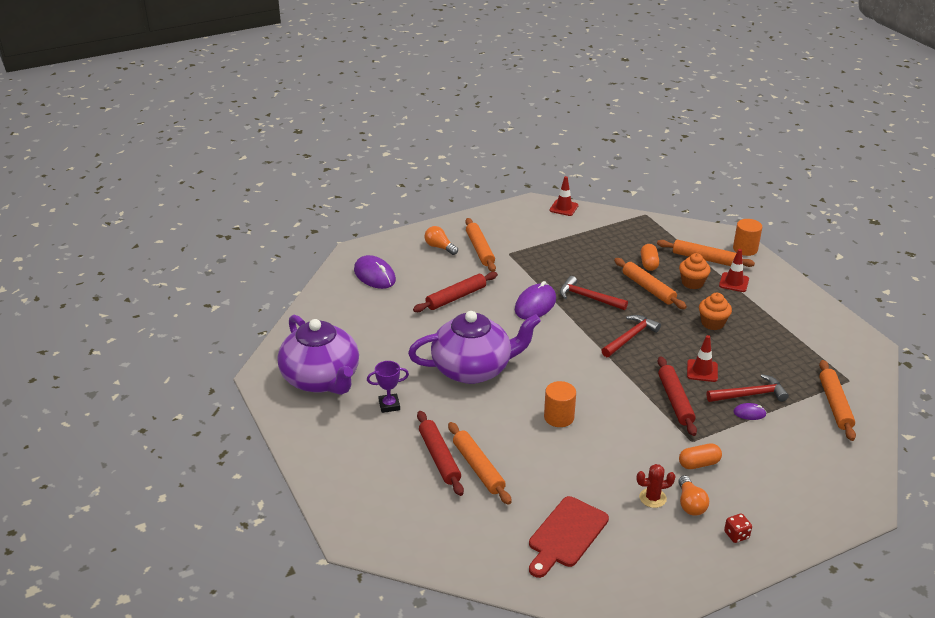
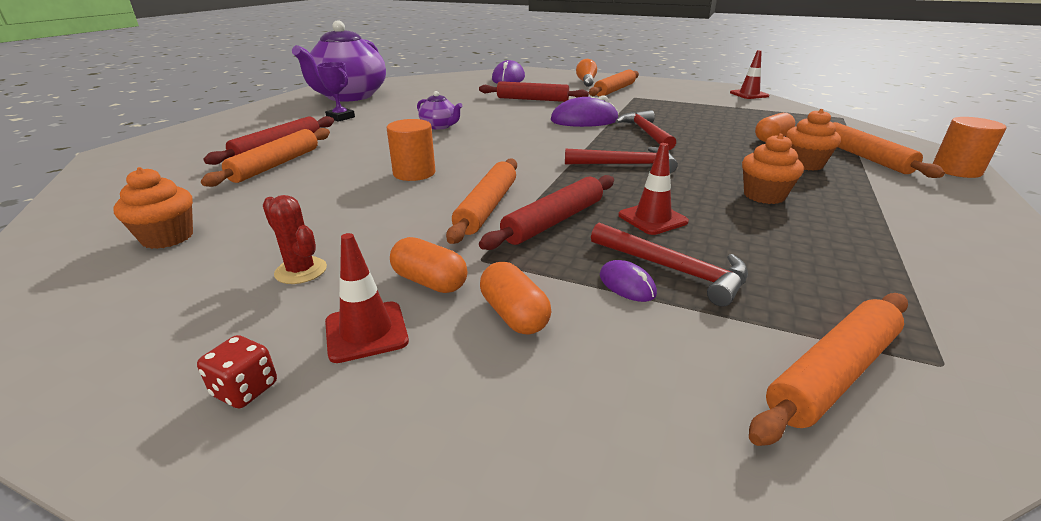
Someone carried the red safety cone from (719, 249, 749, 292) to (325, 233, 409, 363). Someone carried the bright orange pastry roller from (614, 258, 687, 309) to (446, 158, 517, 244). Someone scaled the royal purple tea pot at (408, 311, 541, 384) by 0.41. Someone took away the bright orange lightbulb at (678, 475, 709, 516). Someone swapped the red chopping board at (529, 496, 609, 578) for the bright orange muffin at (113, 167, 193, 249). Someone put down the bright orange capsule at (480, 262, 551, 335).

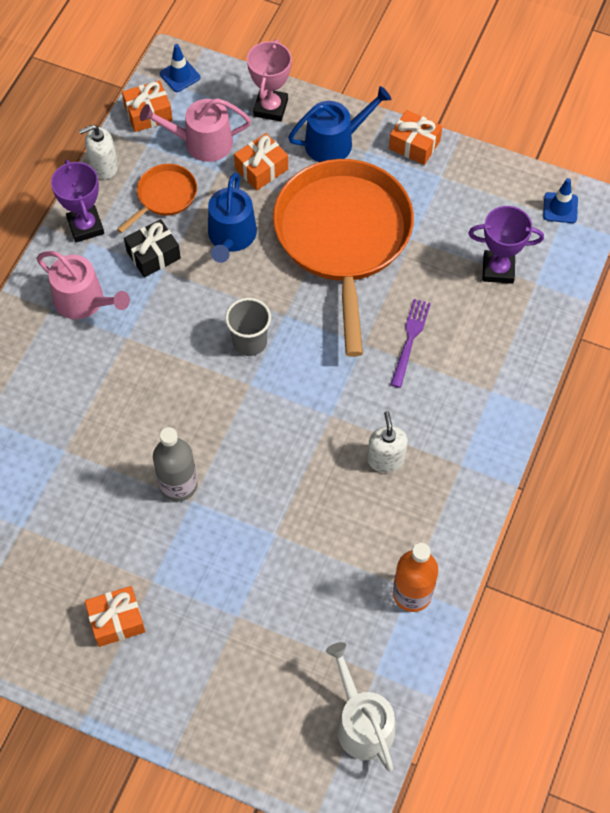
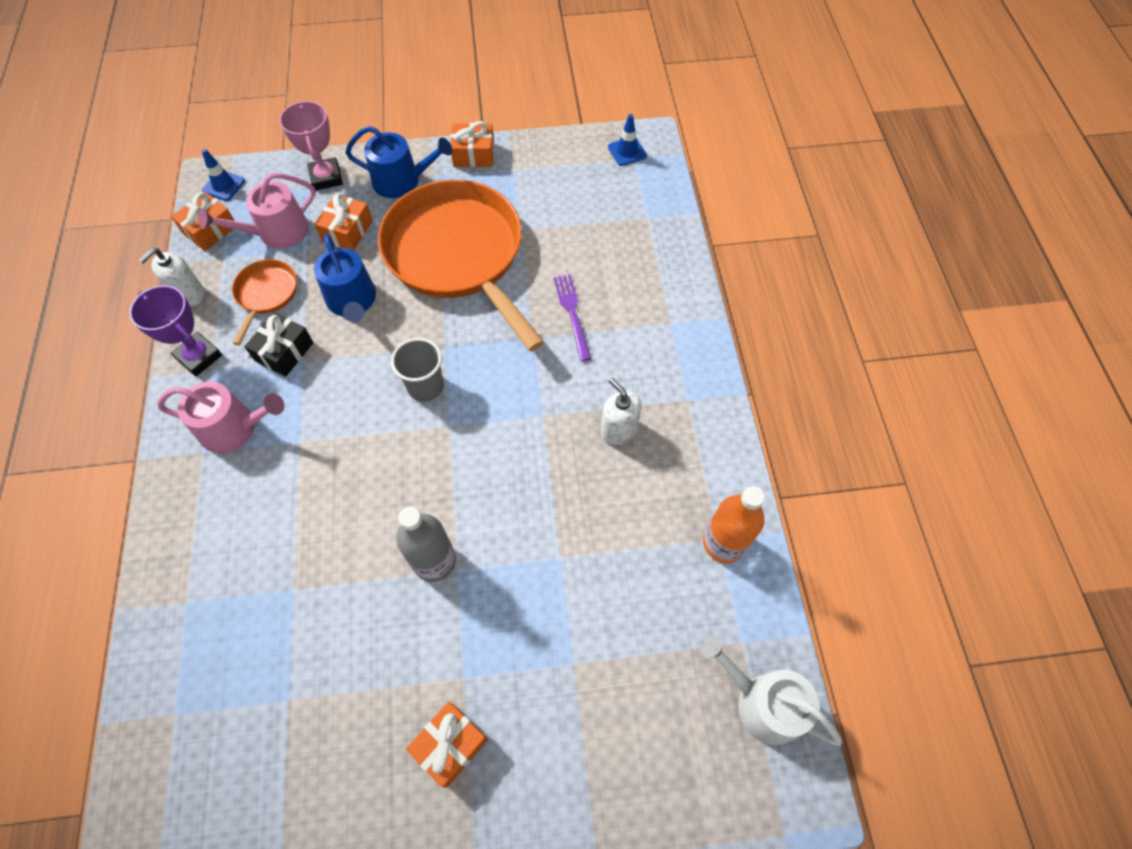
Someone rotated the cobalt watering can at (288, 86, 391, 162) by 60 degrees clockwise. Someone took away the royal purple award cup at (468, 206, 544, 284).

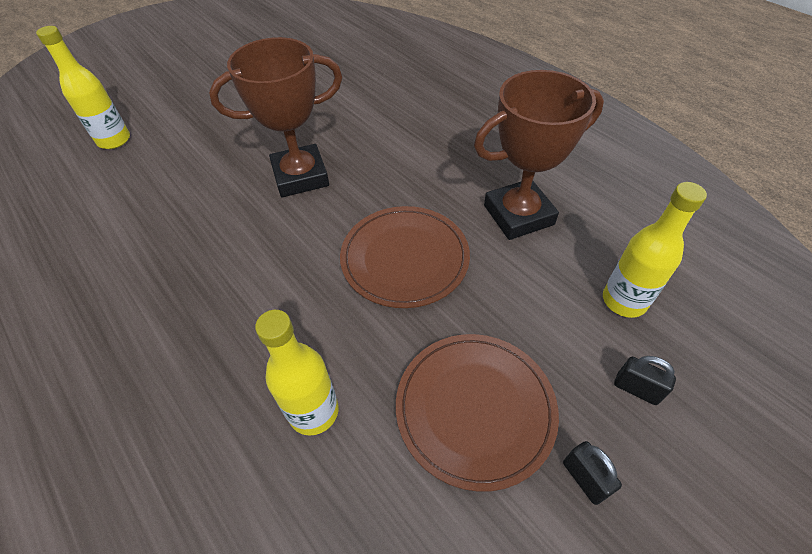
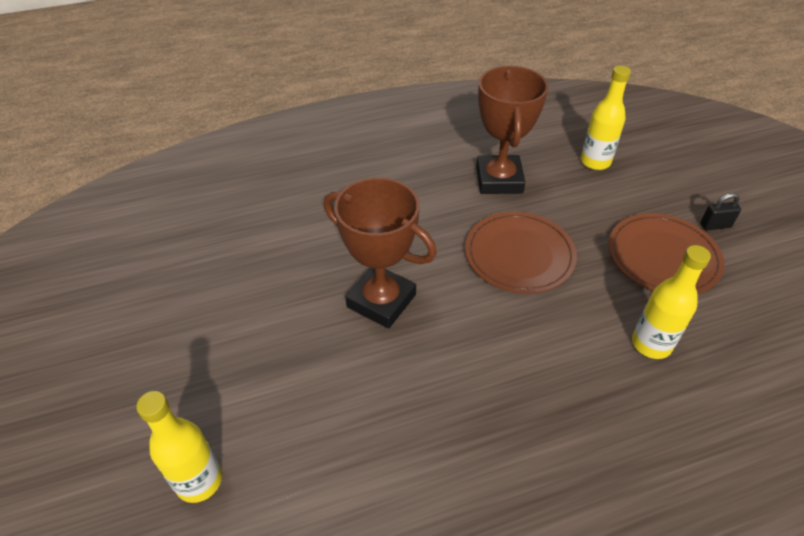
Someone rotated the dark brown award cup at (209, 37, 343, 197) by 60 degrees counterclockwise. Someone took away the jet-black small lock at (614, 356, 676, 405).

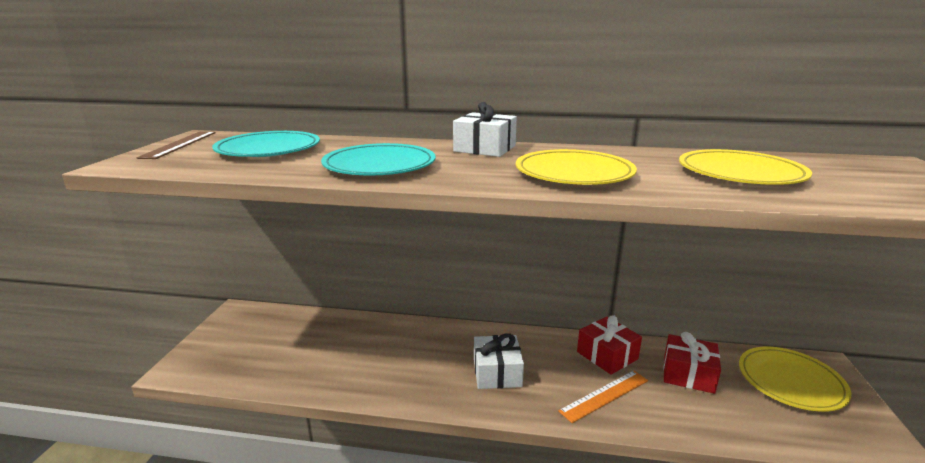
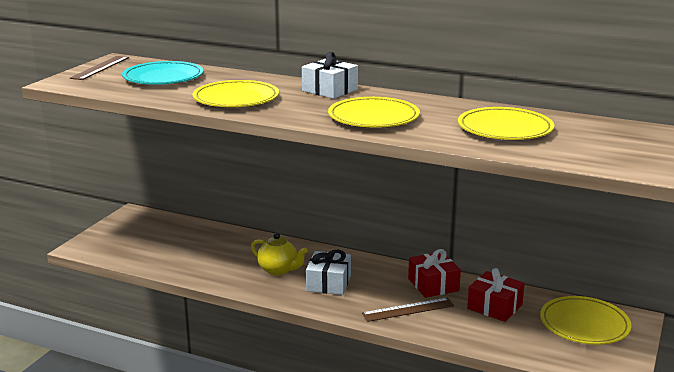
Someone repainted the turquoise plate at (321, 143, 436, 175), which became the yellow plate at (192, 80, 279, 107). Someone repainted the bright orange measuring stick at (558, 371, 648, 423), which became the dark brown measuring stick at (362, 298, 454, 322). Someone put down the yellow tea pot at (251, 233, 308, 276).

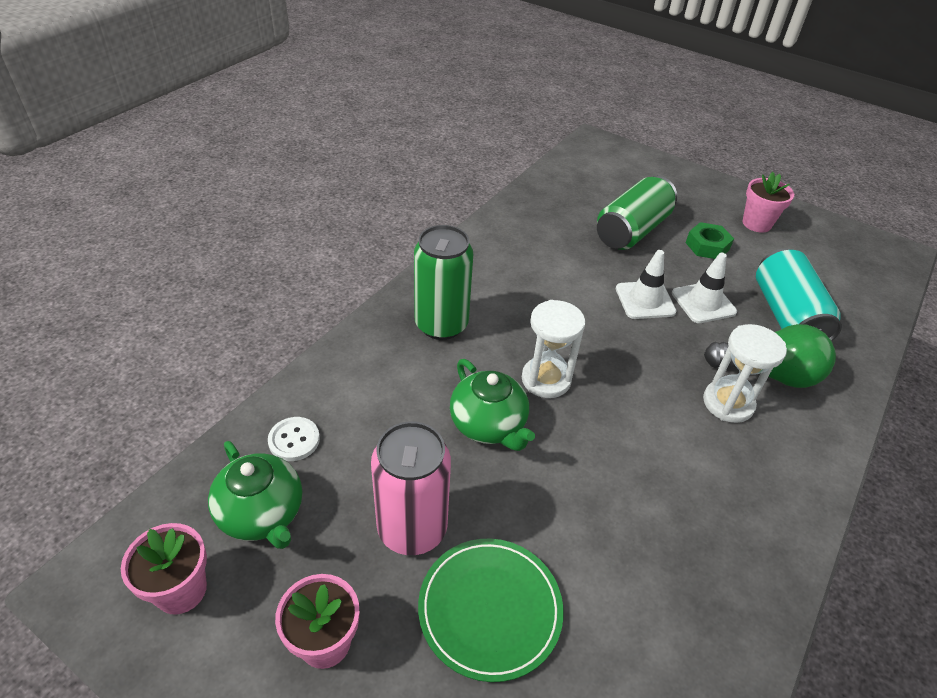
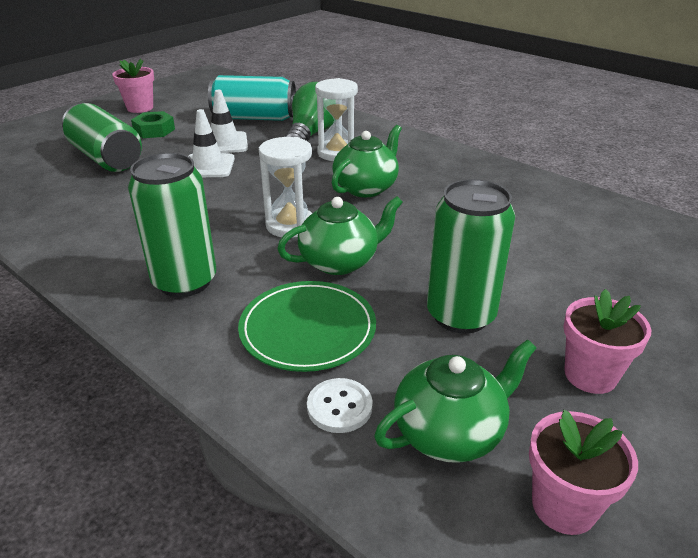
Someone repainted the rosy soda can at (371, 421, 451, 555), which became the leaf-green soda can at (427, 179, 515, 334). Someone carried the leaf-green plate from (418, 539, 563, 682) to (238, 281, 376, 372). Someone put down the leaf-green tea pot at (331, 125, 402, 197).

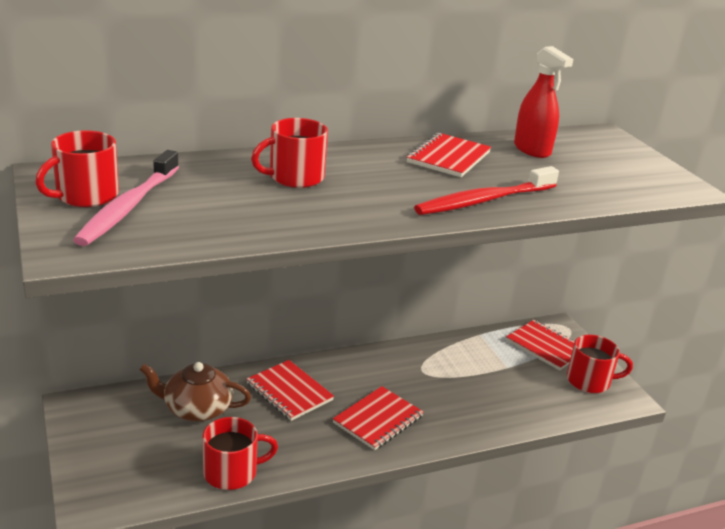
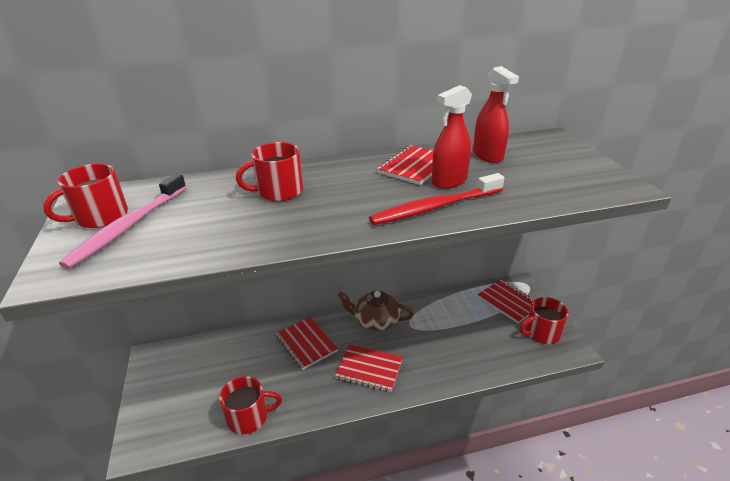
Someone rotated the red mug at (567, 335, 633, 393) by 150 degrees clockwise. Someone carried the dark brown tea pot from (139, 362, 251, 422) to (337, 291, 414, 331). Someone rotated the red exercise book at (333, 386, 424, 450) by 60 degrees clockwise. Someone put down the red spray cleaner at (432, 85, 472, 189).

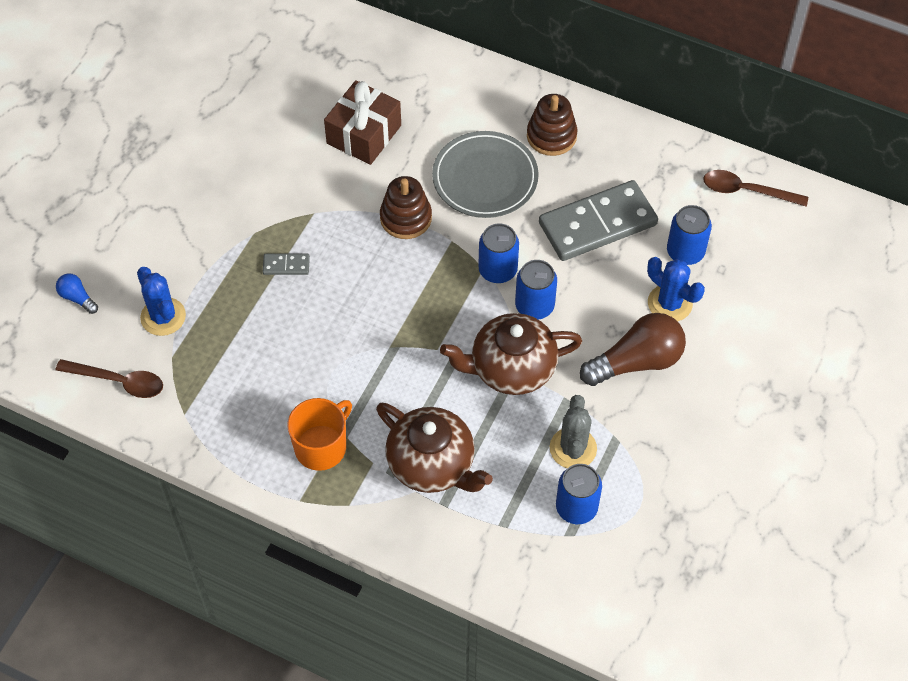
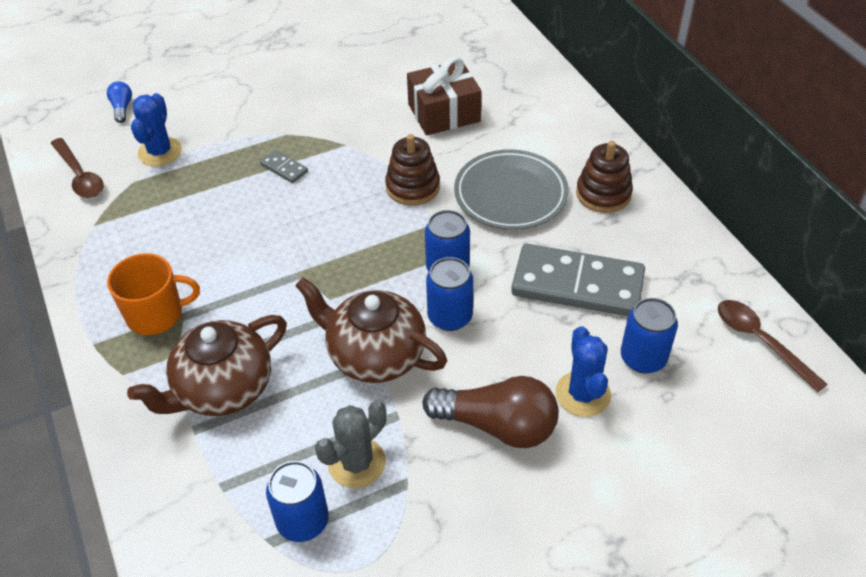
Someone rotated the dark brown tea pot at (376, 403, 493, 493) by 60 degrees clockwise.

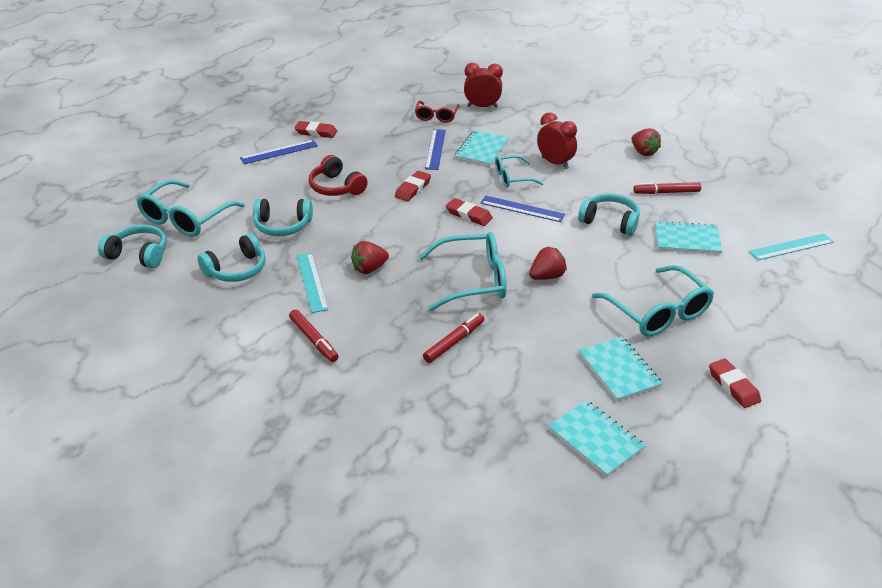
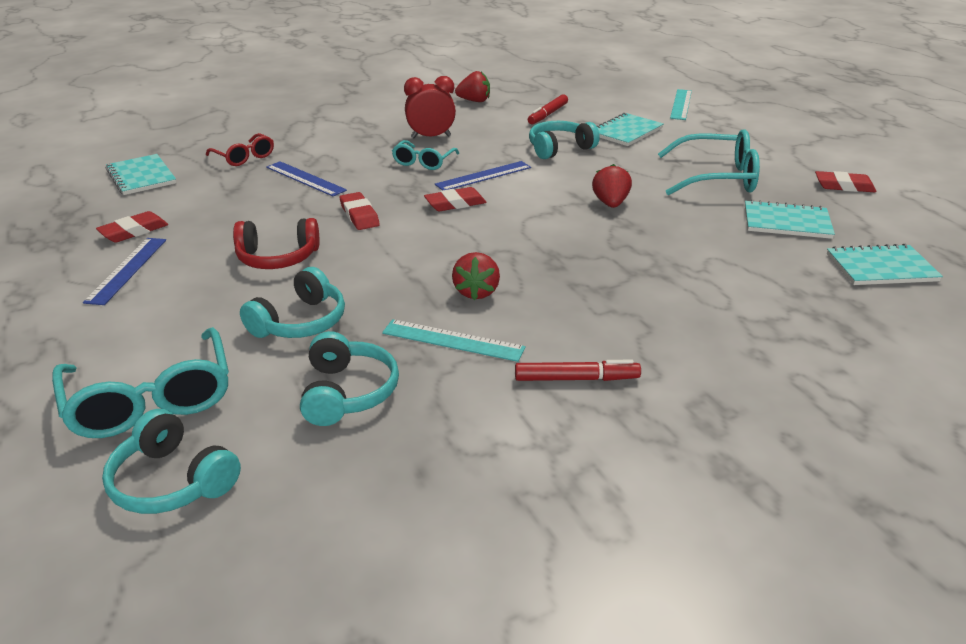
Someone took away the red bedside clock at (464, 63, 503, 108). Someone carried the turquoise exercise book from (454, 130, 509, 166) to (106, 154, 176, 195). Someone rotated the turquoise headphones at (98, 224, 167, 268) by 105 degrees counterclockwise. Someone took away the turquoise glasses at (419, 232, 507, 311). Someone took away the red marker at (423, 313, 484, 363).

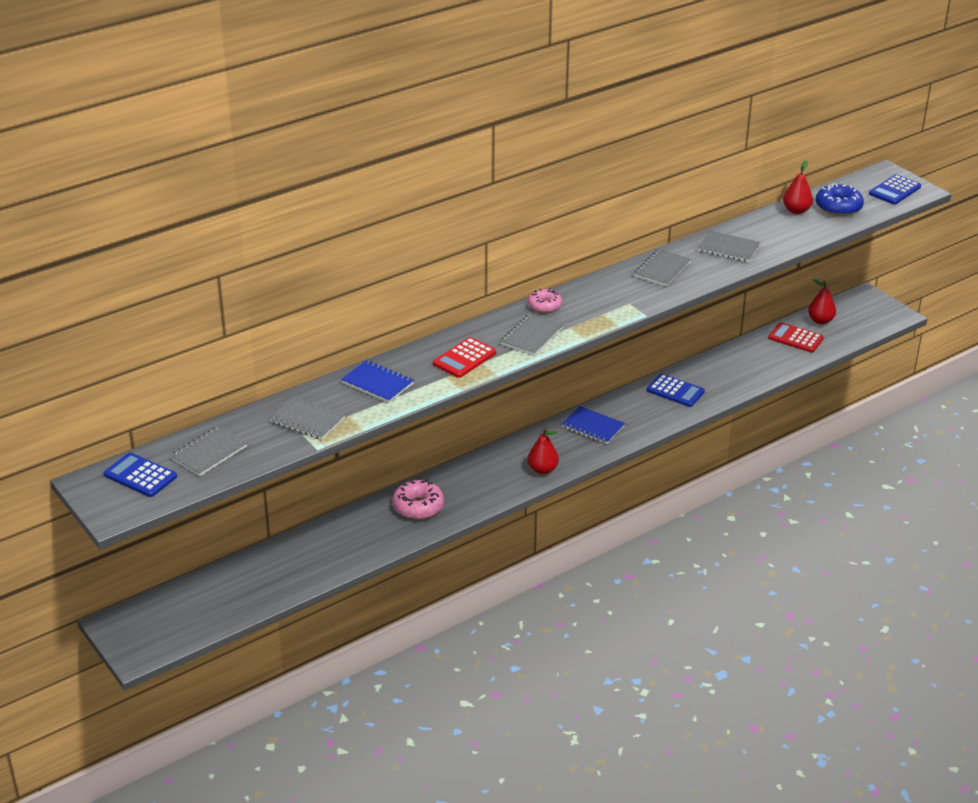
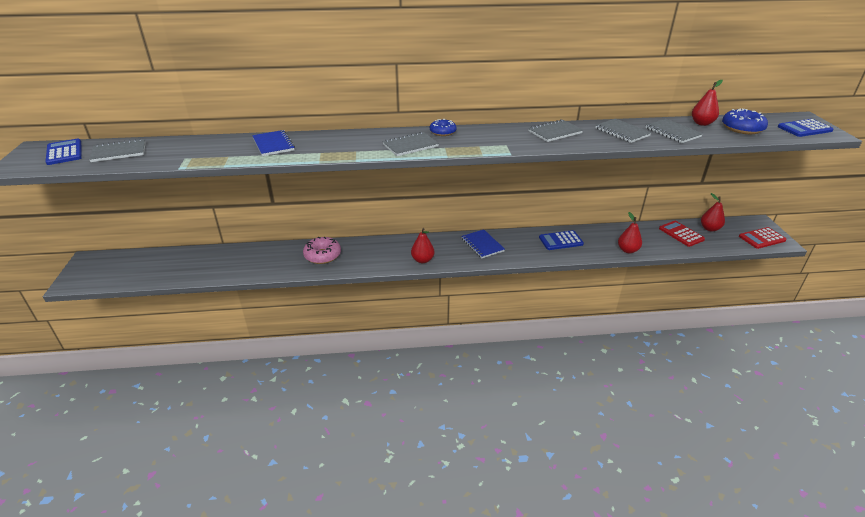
Someone repainted the rosy glazed donut at (528, 289, 562, 313), which became the cobalt glazed donut at (430, 119, 457, 136). Someone carried the red adding machine from (433, 337, 496, 378) to (739, 227, 787, 249). Someone rotated the cobalt adding machine at (647, 374, 705, 407) by 105 degrees clockwise. Someone carried the grey exercise book from (270, 396, 345, 440) to (645, 119, 703, 143). Someone put down the red toy pear at (618, 212, 642, 254).

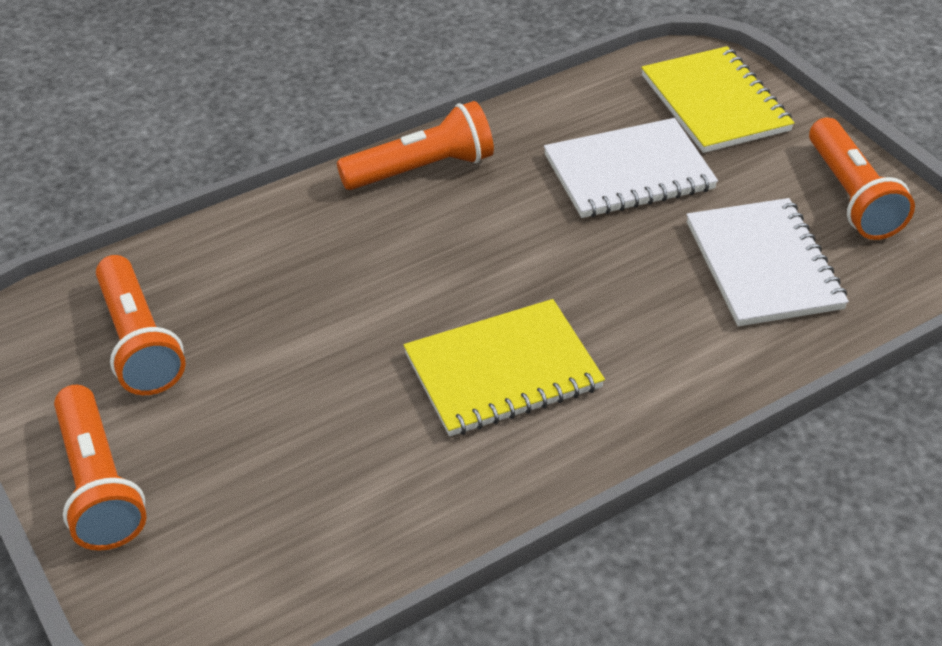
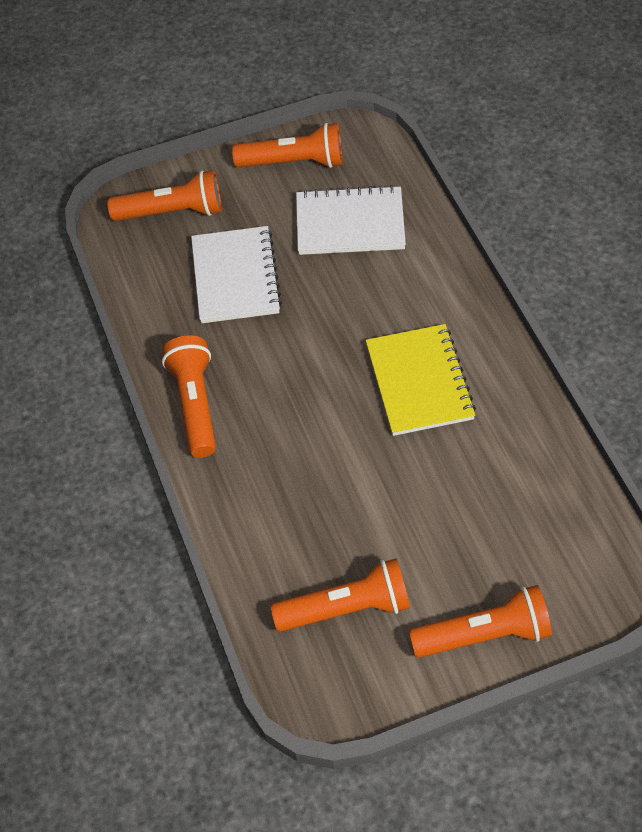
Someone swapped the yellow exercise book at (641, 46, 794, 153) for the bright orange torch at (107, 170, 222, 221).

